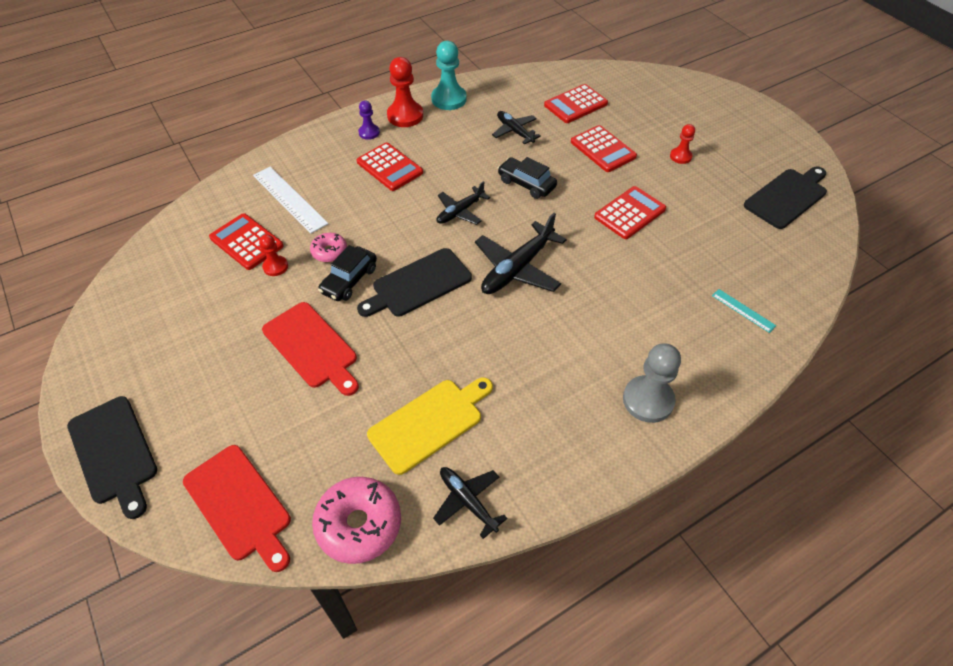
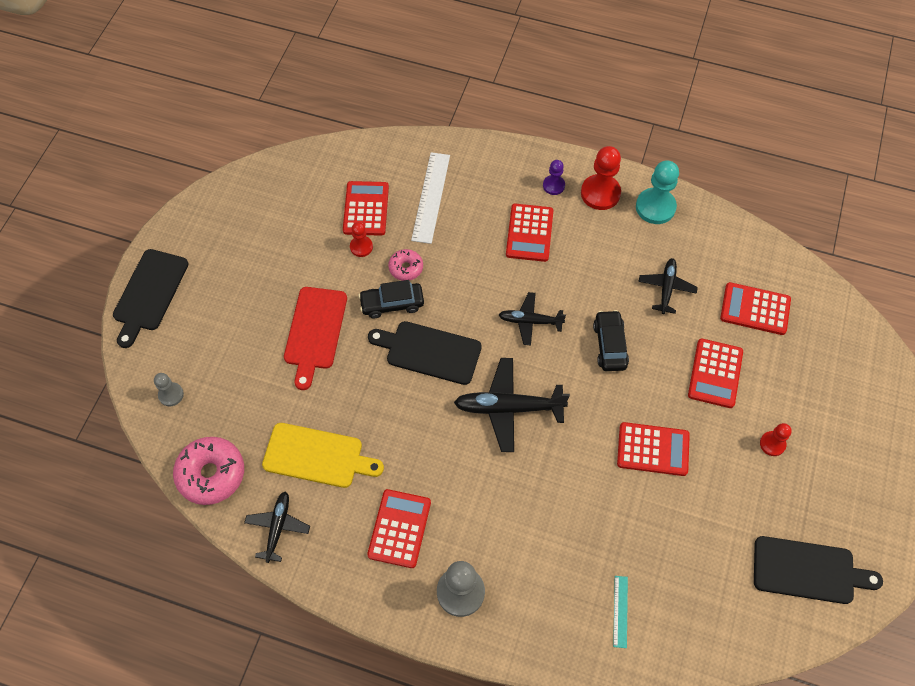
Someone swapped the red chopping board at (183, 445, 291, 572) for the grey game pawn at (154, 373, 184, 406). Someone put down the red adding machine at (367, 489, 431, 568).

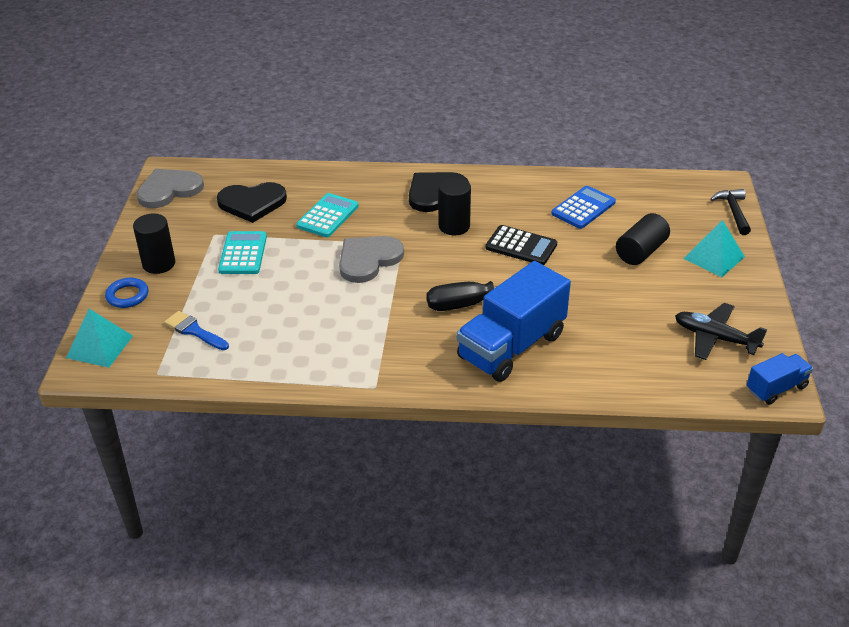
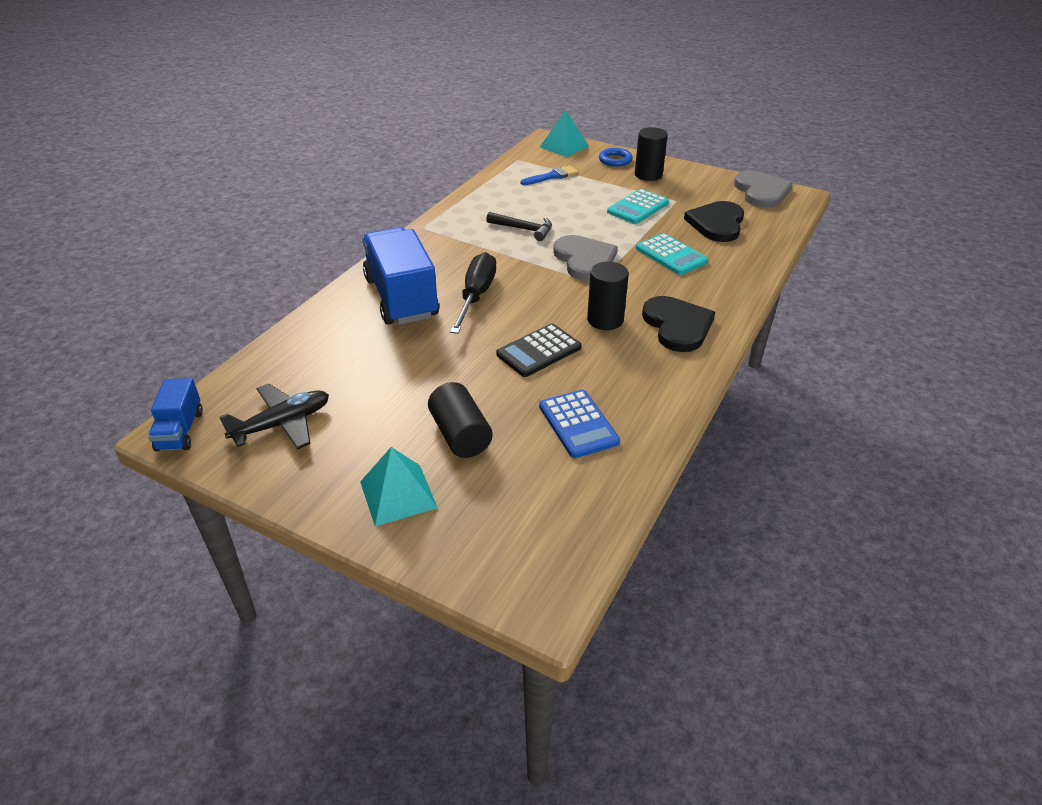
Someone carried the jet-black hammer from (710, 189, 751, 235) to (486, 212, 552, 241). Someone rotated the turquoise adding machine at (218, 231, 267, 274) by 105 degrees clockwise.

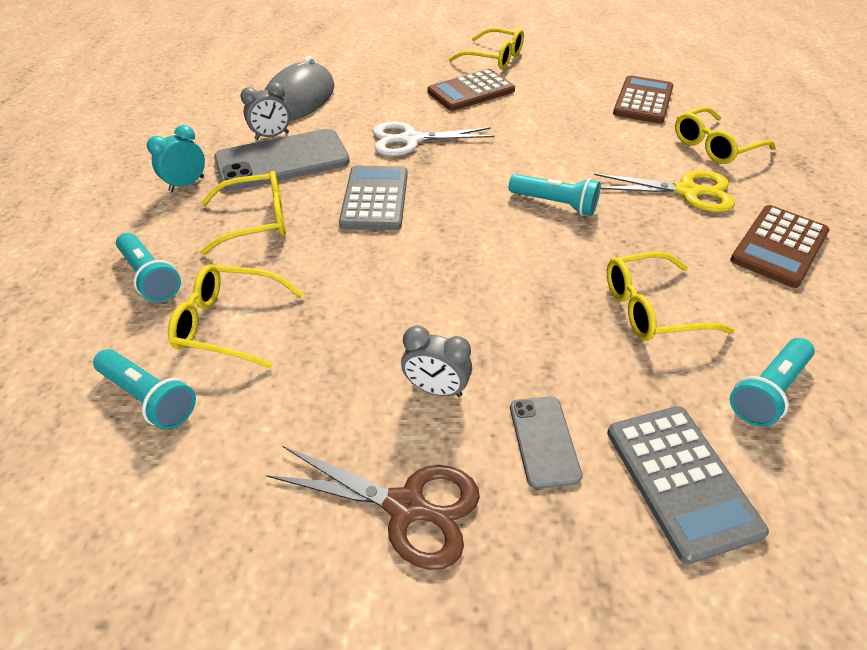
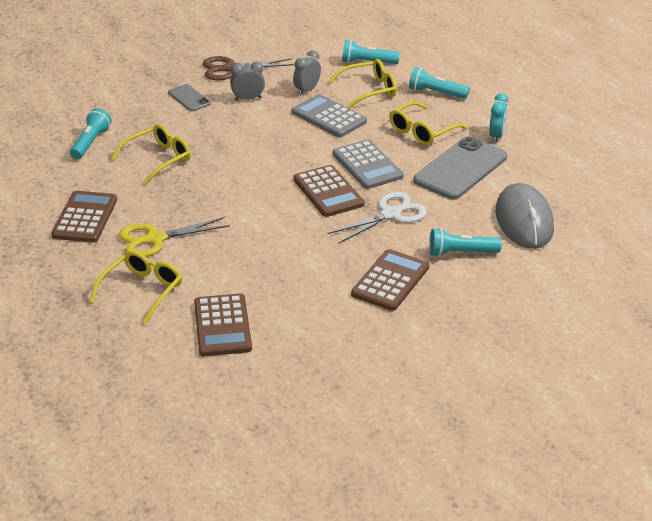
Someone took away the yellow glasses at (448, 28, 524, 69). Someone carried the grey bedside clock from (240, 82, 291, 140) to (293, 50, 321, 96). Someone carried the turquoise torch from (509, 174, 601, 216) to (429, 228, 502, 257). Someone carried the grey adding machine from (607, 406, 769, 564) to (292, 94, 367, 137). Someone put down the dark brown adding machine at (293, 165, 364, 217).

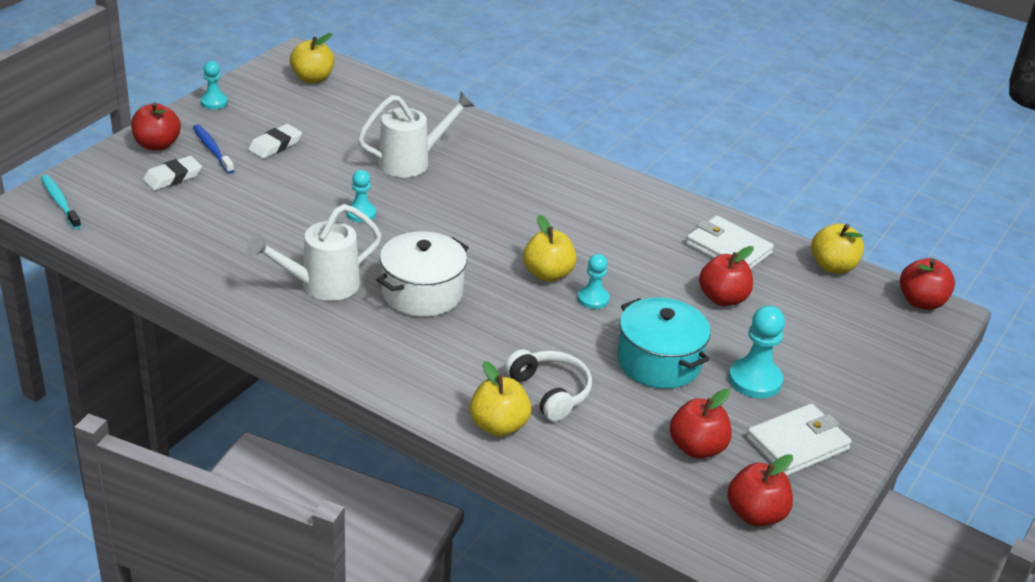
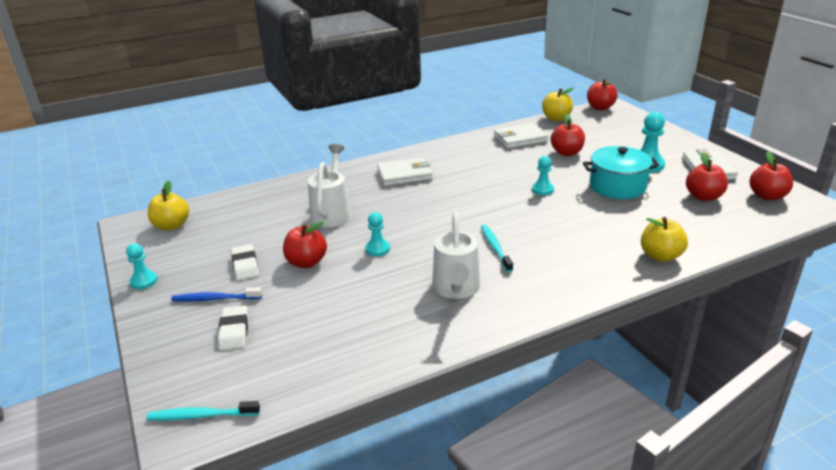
Someone carried the red apple fruit from (131, 102, 181, 151) to (283, 222, 327, 268). Someone took away the yellow apple fruit at (523, 215, 577, 282). Someone swapped the snow-white cooking pot at (376, 231, 469, 317) for the turquoise toothbrush at (481, 225, 513, 272). Someone took away the snow-white headphones at (505, 349, 592, 421). Someone put down the snow-white billfold at (377, 157, 432, 186).

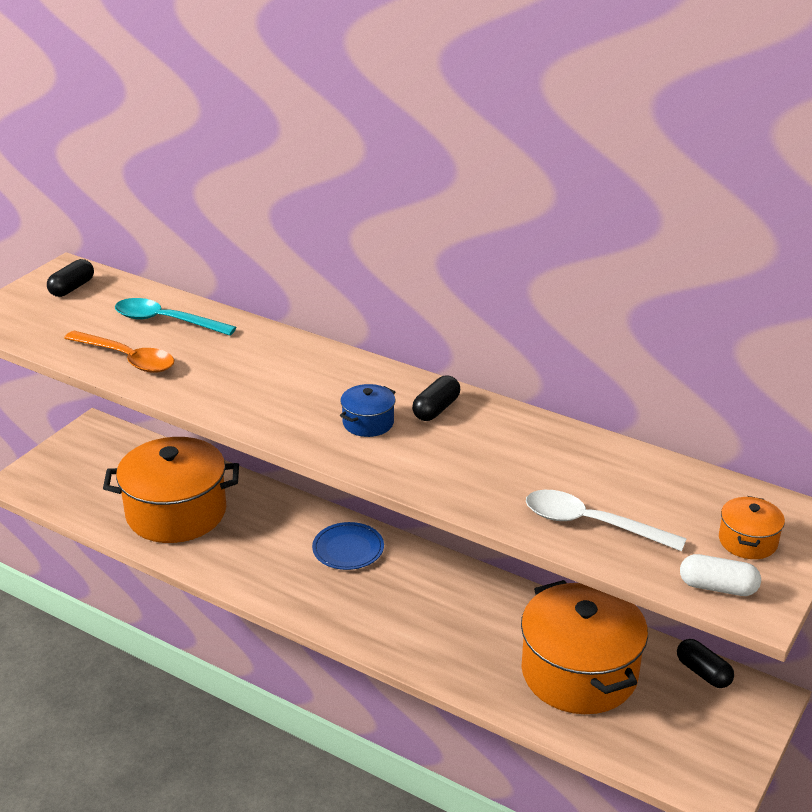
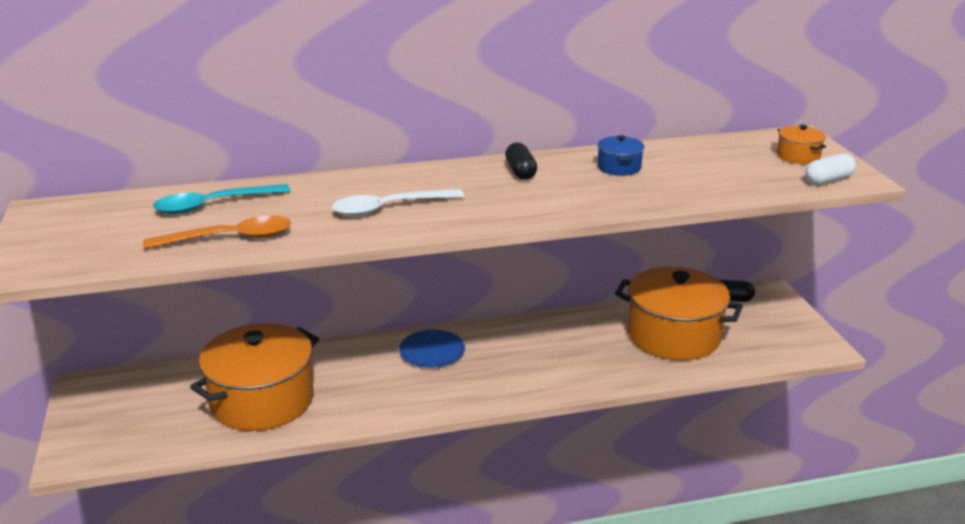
Someone took away the jet-black capsule at (47, 259, 94, 297). Someone carried the cobalt cooking pot from (340, 384, 395, 437) to (597, 135, 644, 176). Someone carried the snow-white tablespoon from (526, 490, 687, 551) to (332, 189, 464, 217).

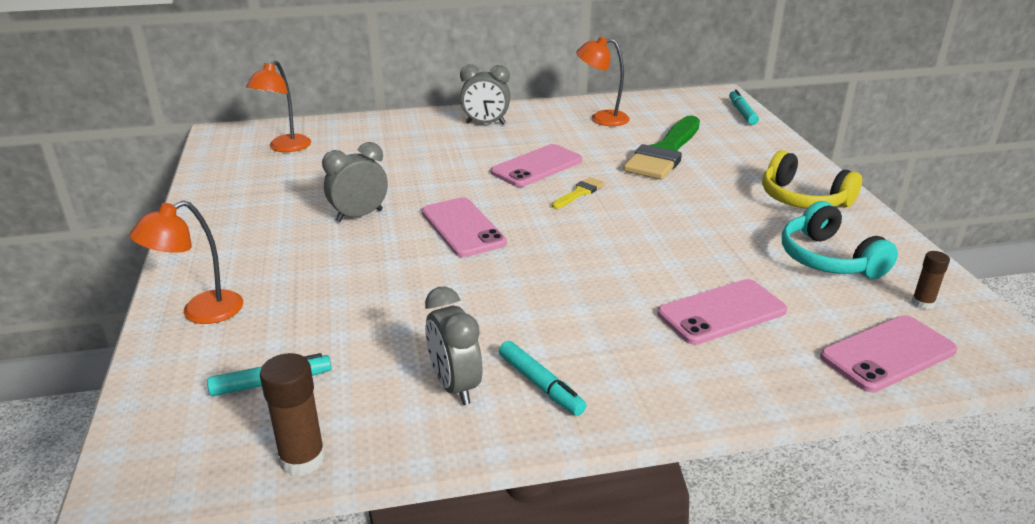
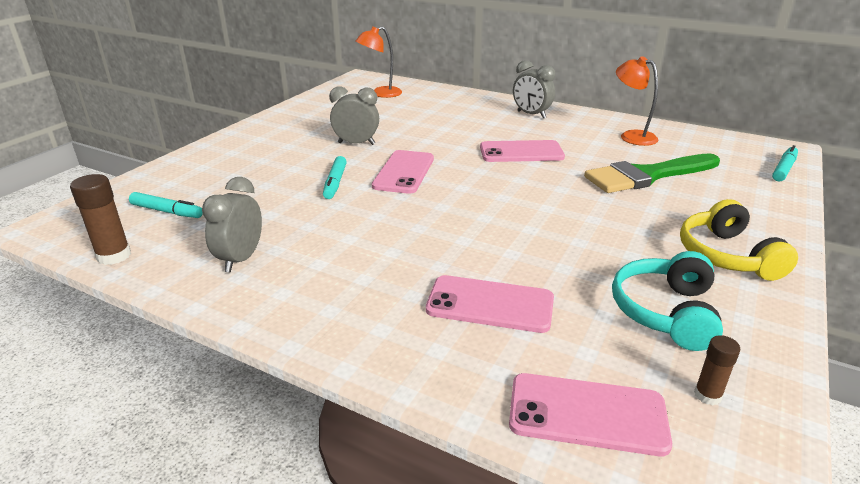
Someone took away the yellow brush at (552, 177, 605, 209). Someone took away the bright orange reading lamp at (130, 200, 243, 324). Someone carried the turquoise marker from (499, 341, 587, 416) to (323, 156, 347, 199).

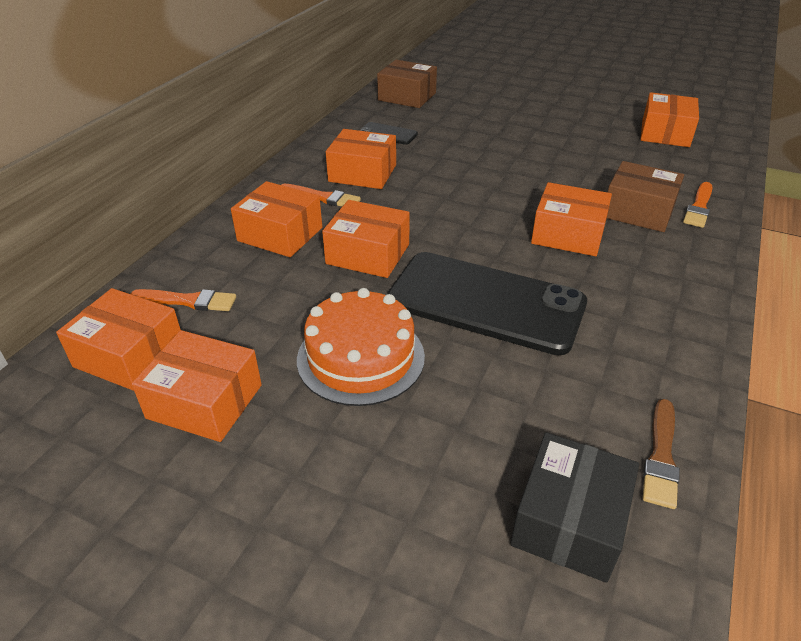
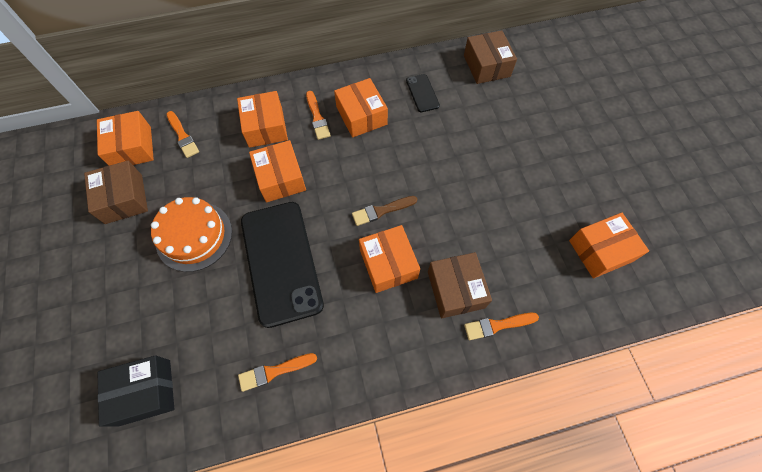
Someone repainted the bright orange box at (131, 330, 262, 442), which became the dark brown box at (84, 161, 148, 224). Someone carried the dark brown brush from (643, 399, 680, 509) to (352, 196, 417, 226). Someone put down the bright orange brush at (238, 353, 317, 392).

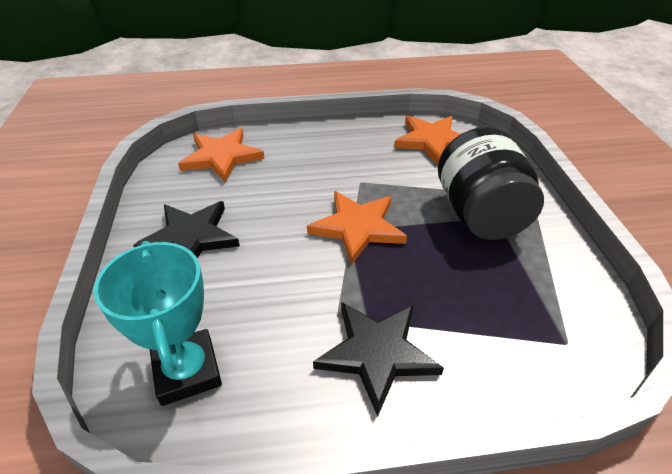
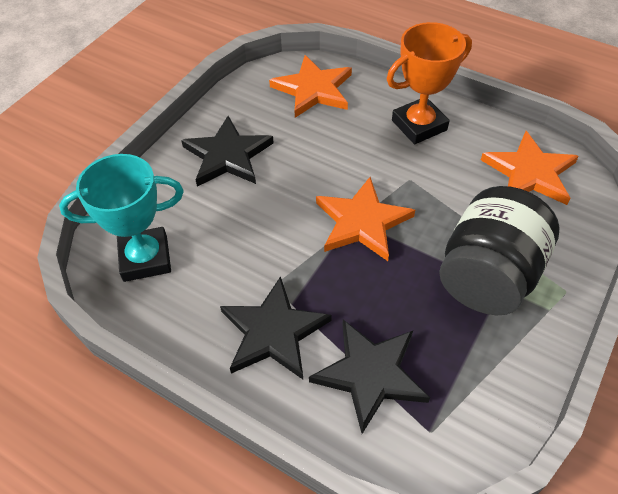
Someone rotated the turquoise award cup at (94, 241, 222, 406) by 60 degrees clockwise. Someone put down the bright orange award cup at (387, 22, 472, 144). Someone put down the jet-black star at (309, 320, 430, 434).

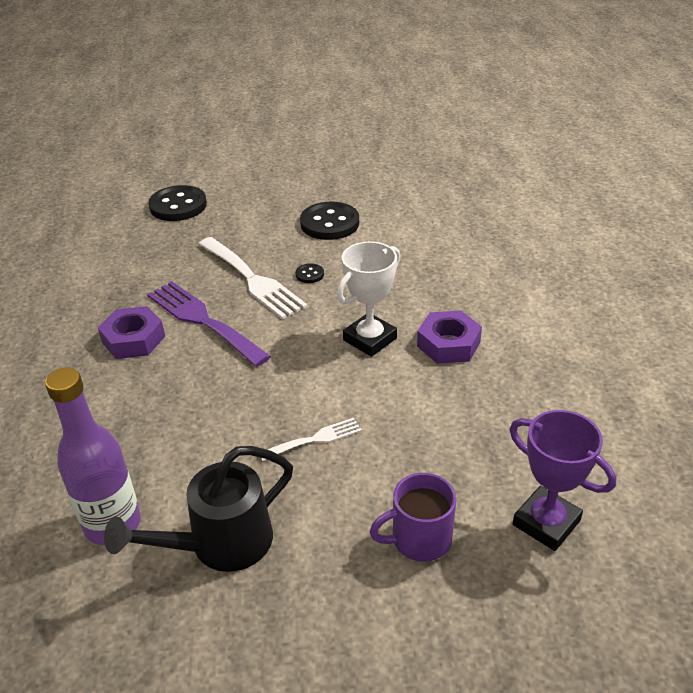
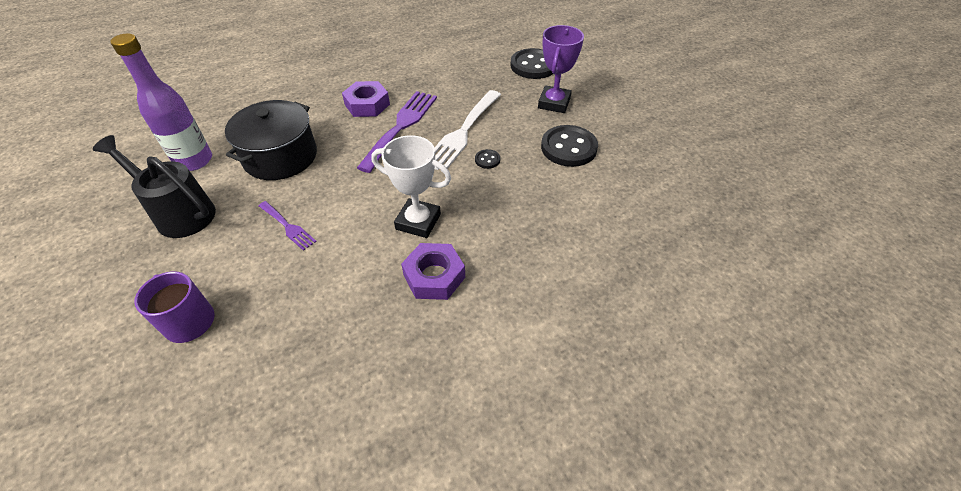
Someone carried the royal purple award cup from (510, 410, 616, 551) to (538, 25, 584, 113). Someone repainted the snow-white fork at (261, 418, 362, 461), which became the royal purple fork at (259, 201, 317, 251). Someone put down the jet-black cooking pot at (225, 100, 317, 180).

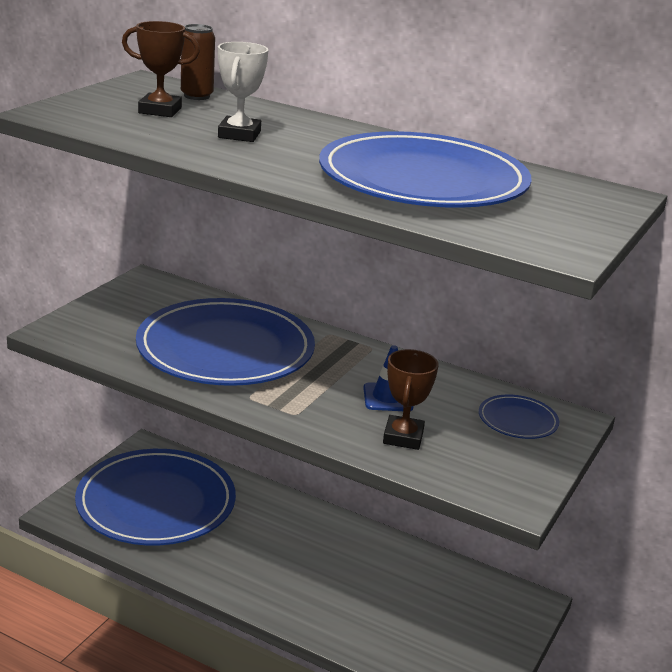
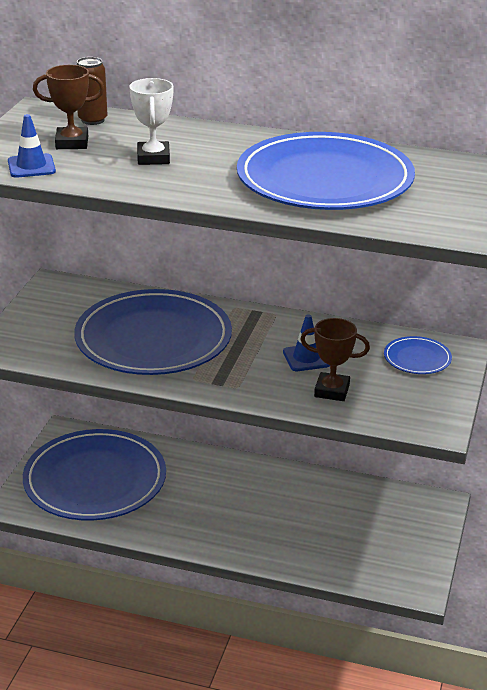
Someone rotated the dark brown award cup at (383, 349, 439, 450) by 75 degrees counterclockwise. Someone put down the cobalt safety cone at (8, 114, 56, 178).

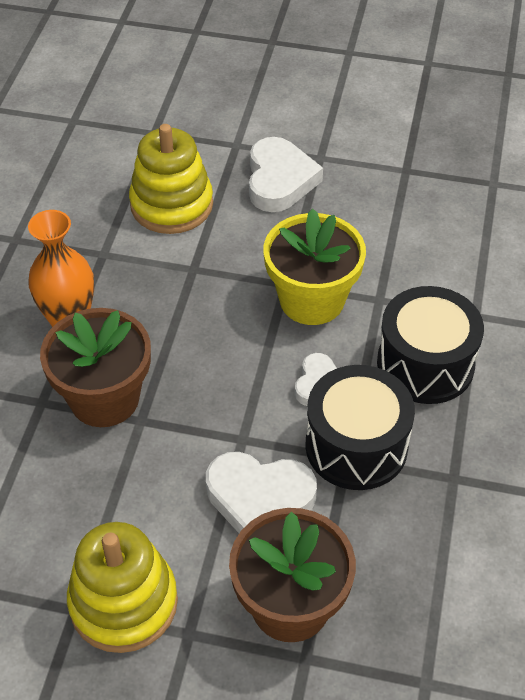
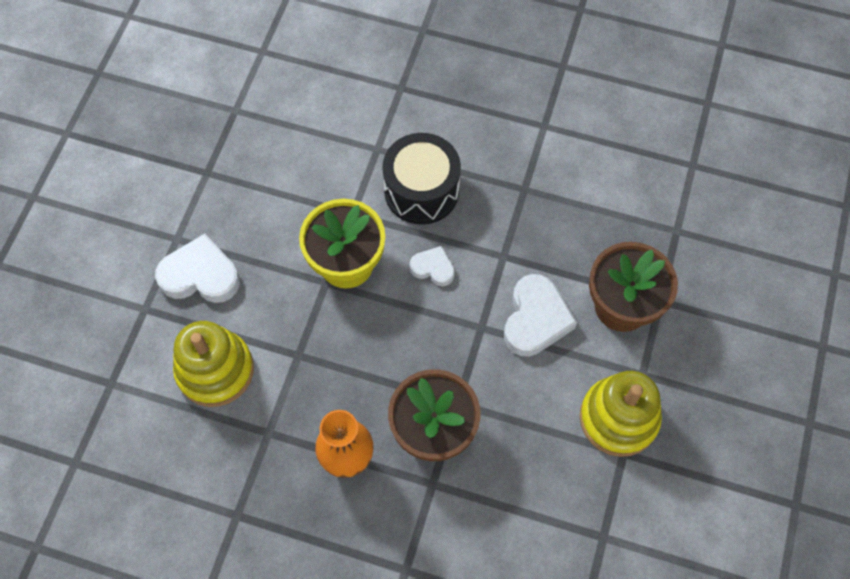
Someone took away the jet-black snare drum at (305, 365, 415, 490).

